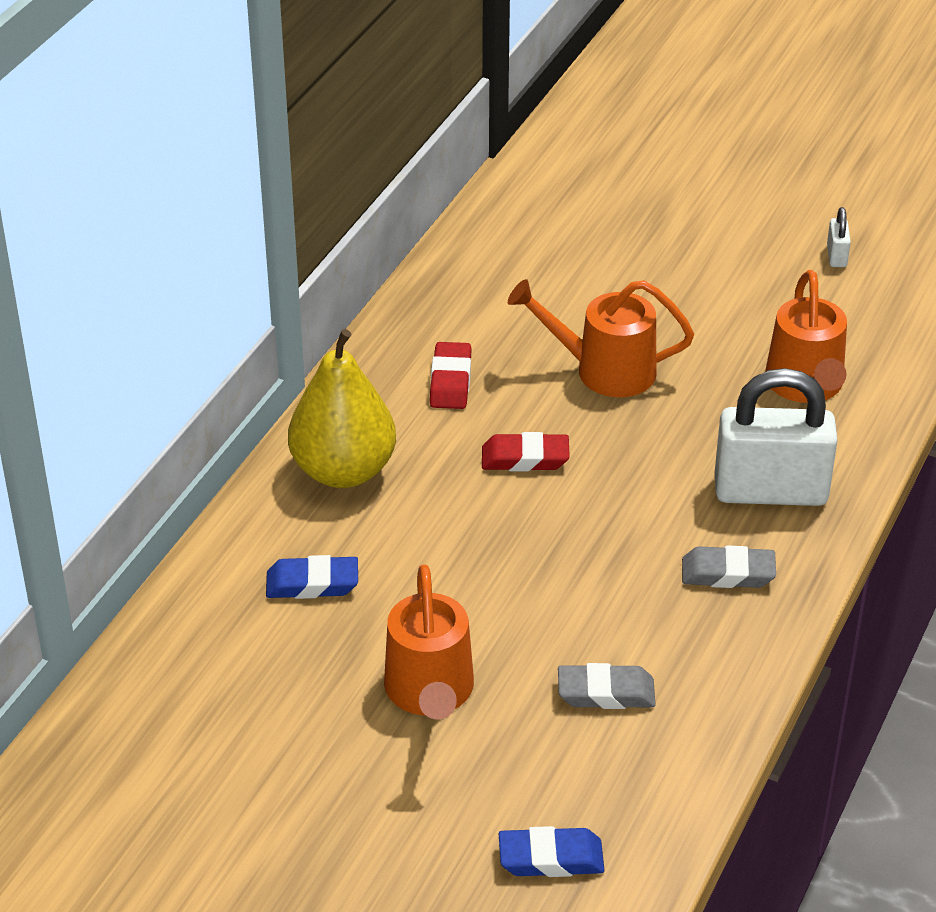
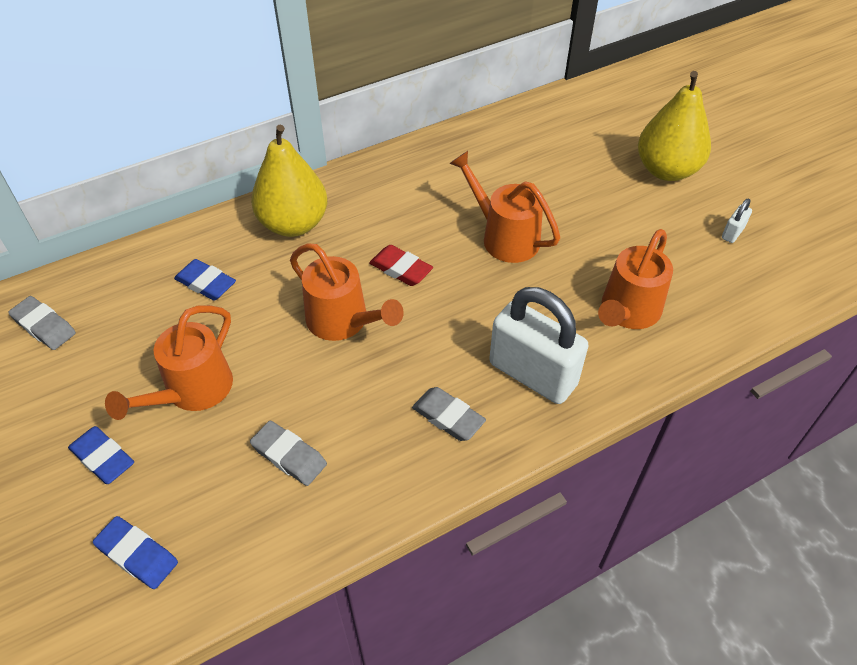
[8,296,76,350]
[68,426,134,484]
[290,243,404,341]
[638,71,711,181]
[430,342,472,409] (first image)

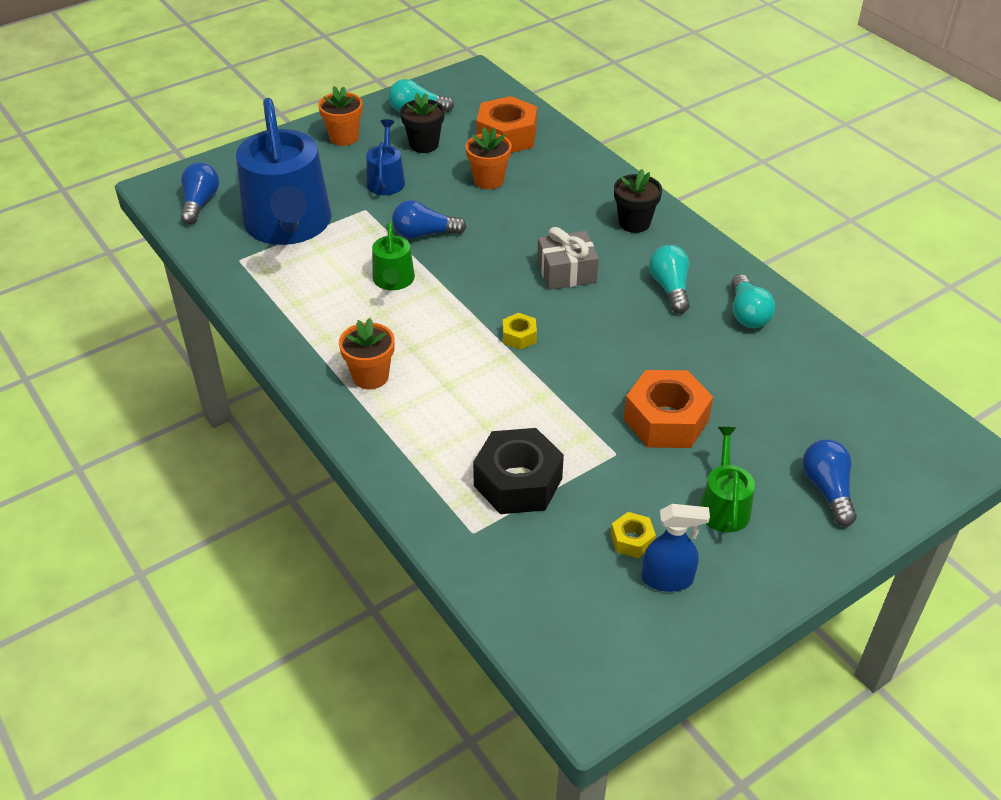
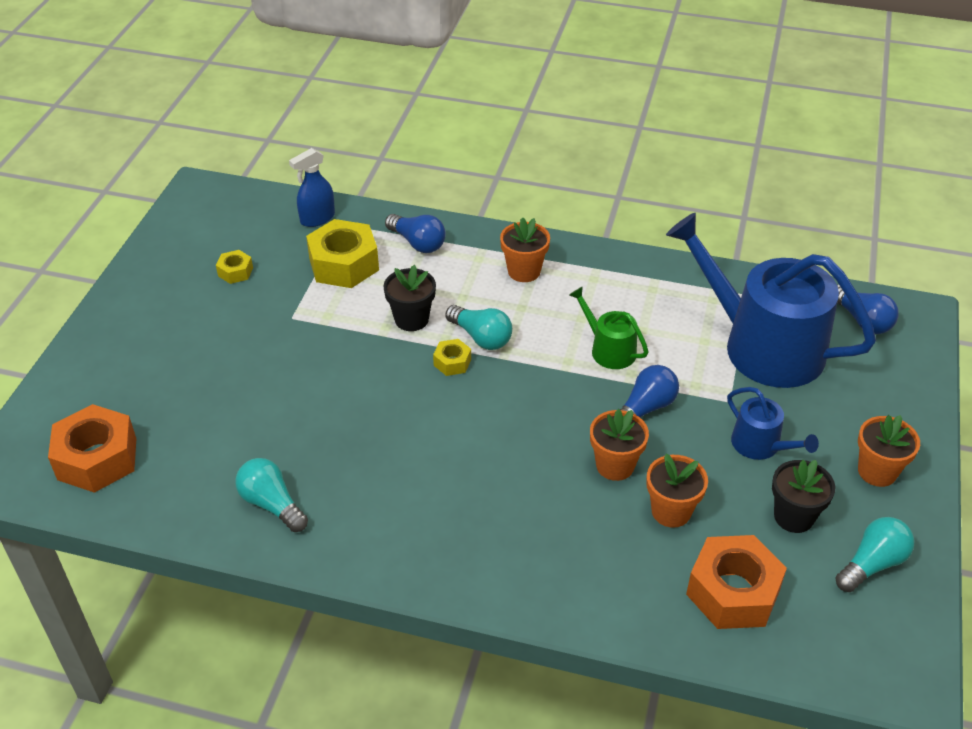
[48,404,136,493]
[289,148,335,227]
[306,219,379,288]
[384,265,436,331]
[385,214,446,253]
[445,305,512,350]
[590,409,649,481]
[537,227,599,290] (first image)
[700,427,755,533] (first image)

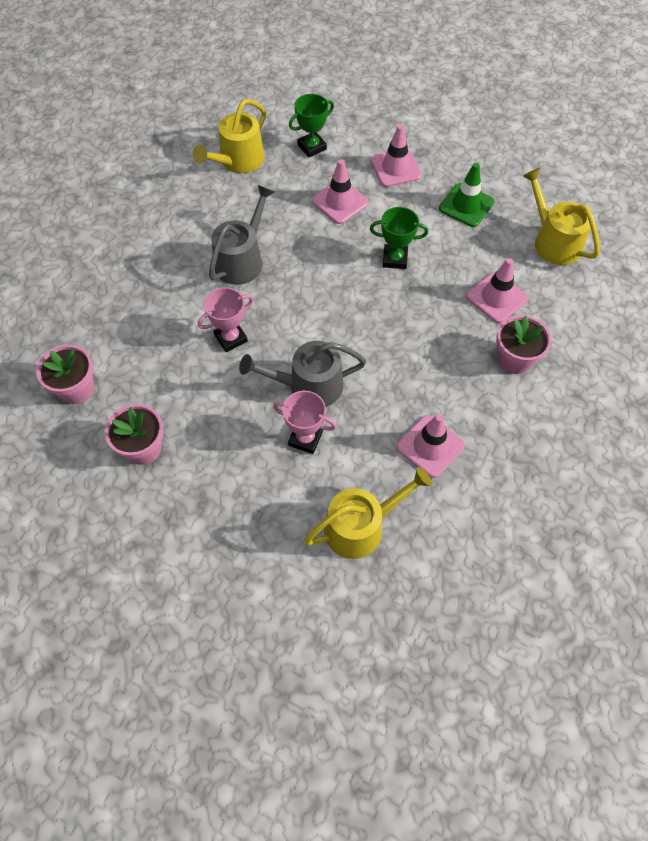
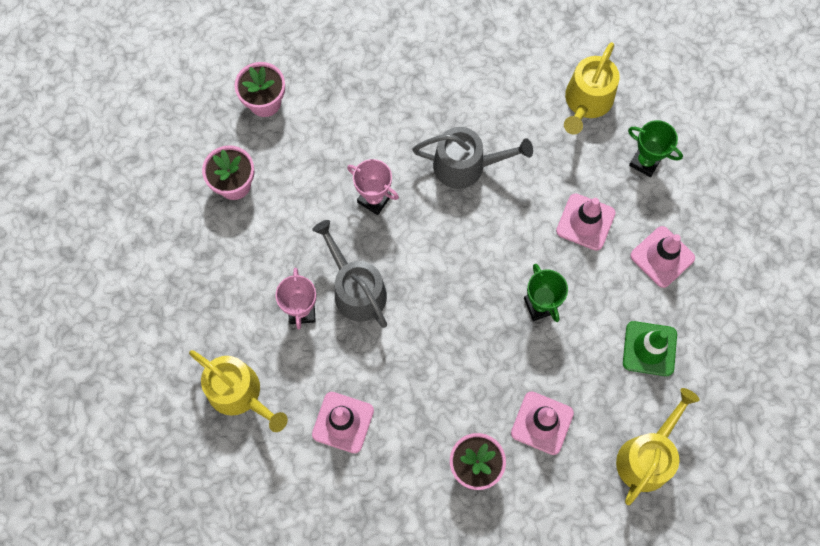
[564,42,620,135]

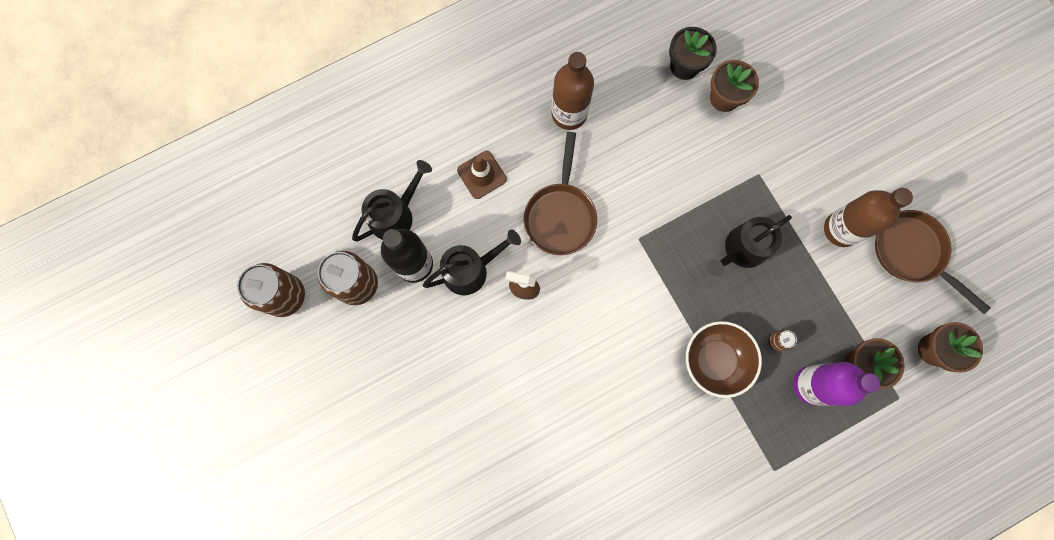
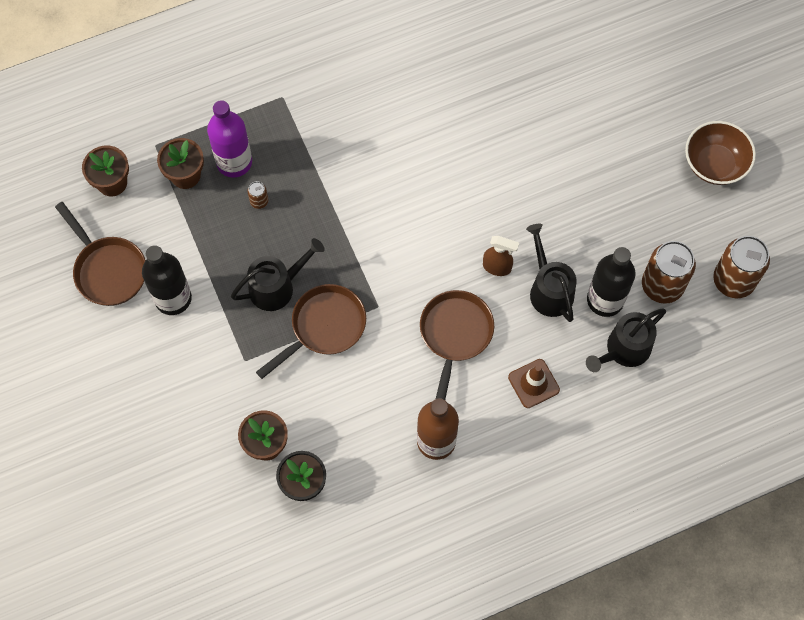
[142,245,192,315]
[256,284,366,379]
[526,224,577,322]
[685,121,756,185]

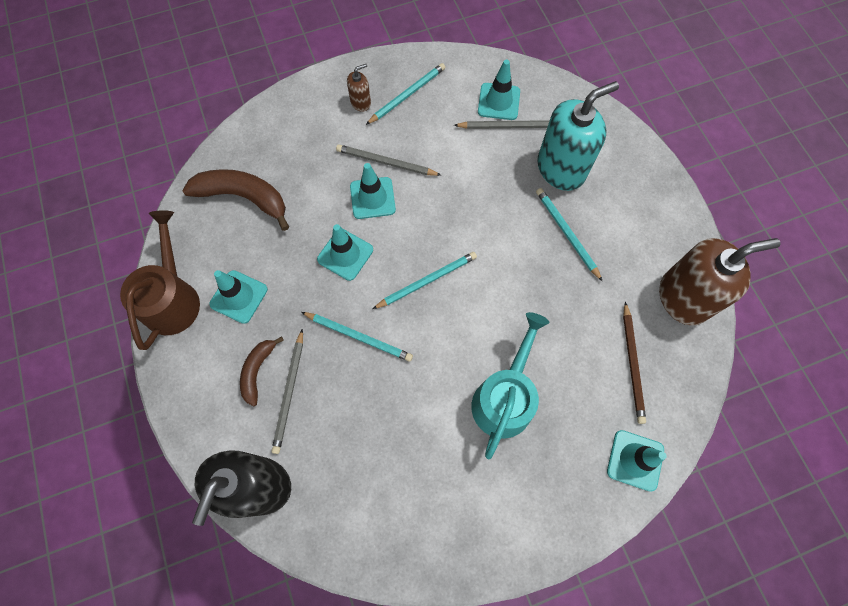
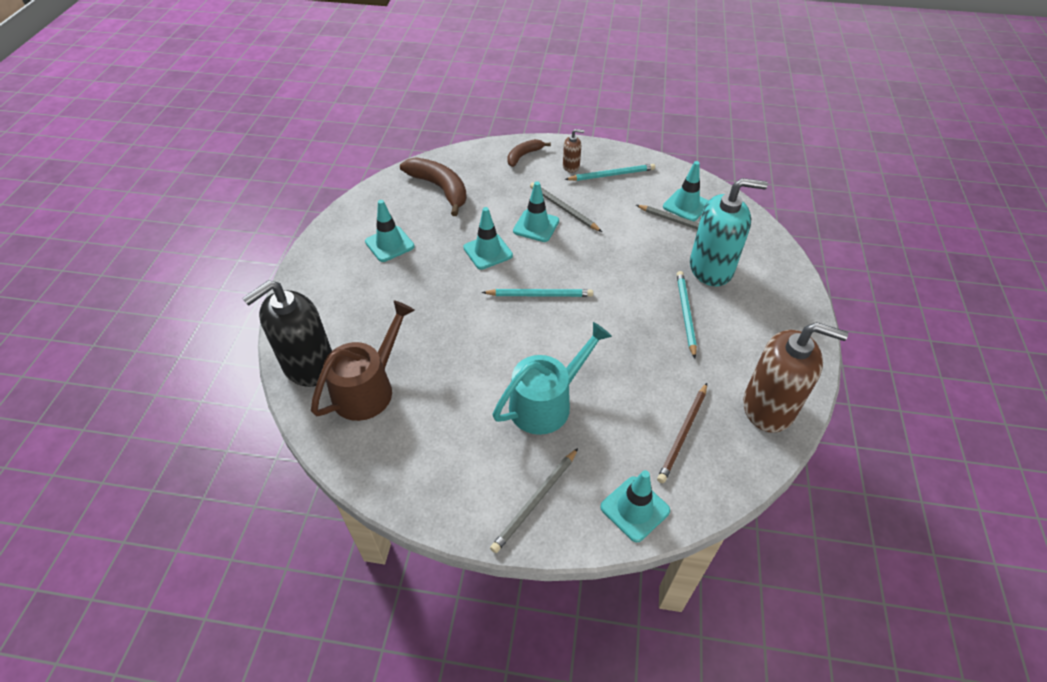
[311,300,415,421]
[490,448,578,553]
[507,139,551,167]
[302,312,413,362] (first image)

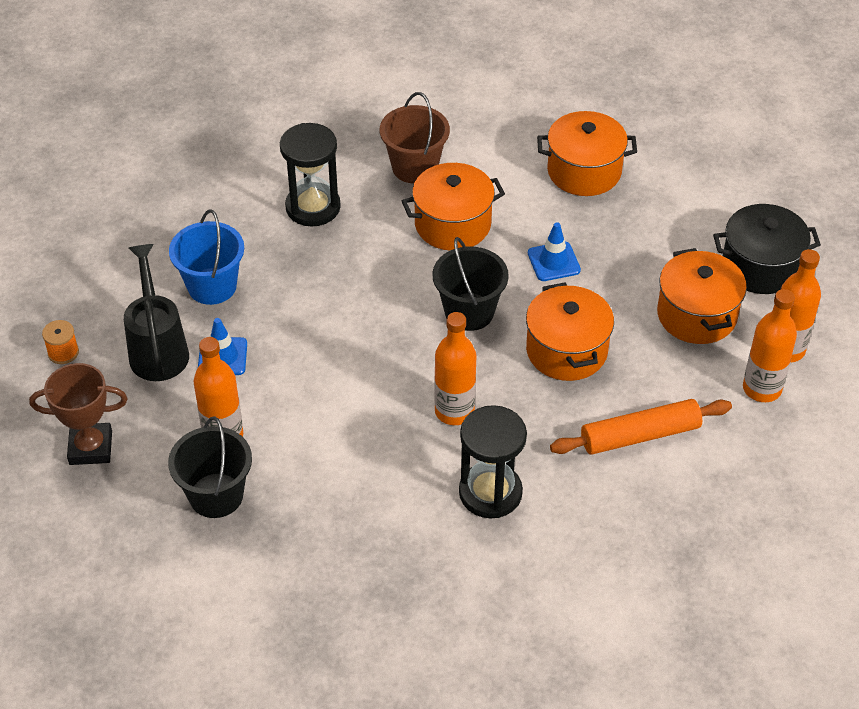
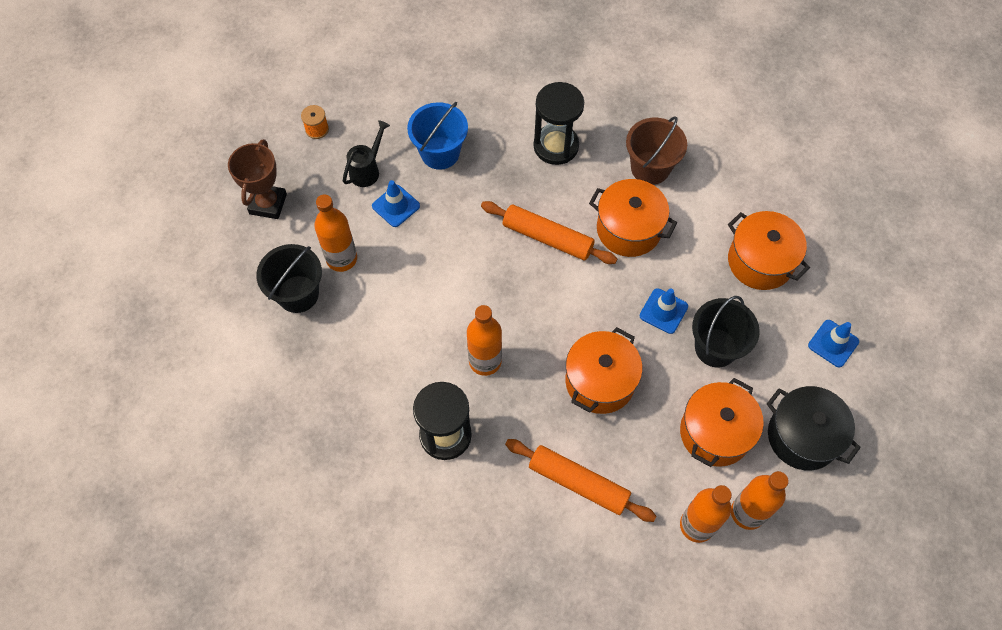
[228,139,287,219]
[343,120,390,187]
[481,201,617,264]
[692,296,760,368]
[808,320,859,367]

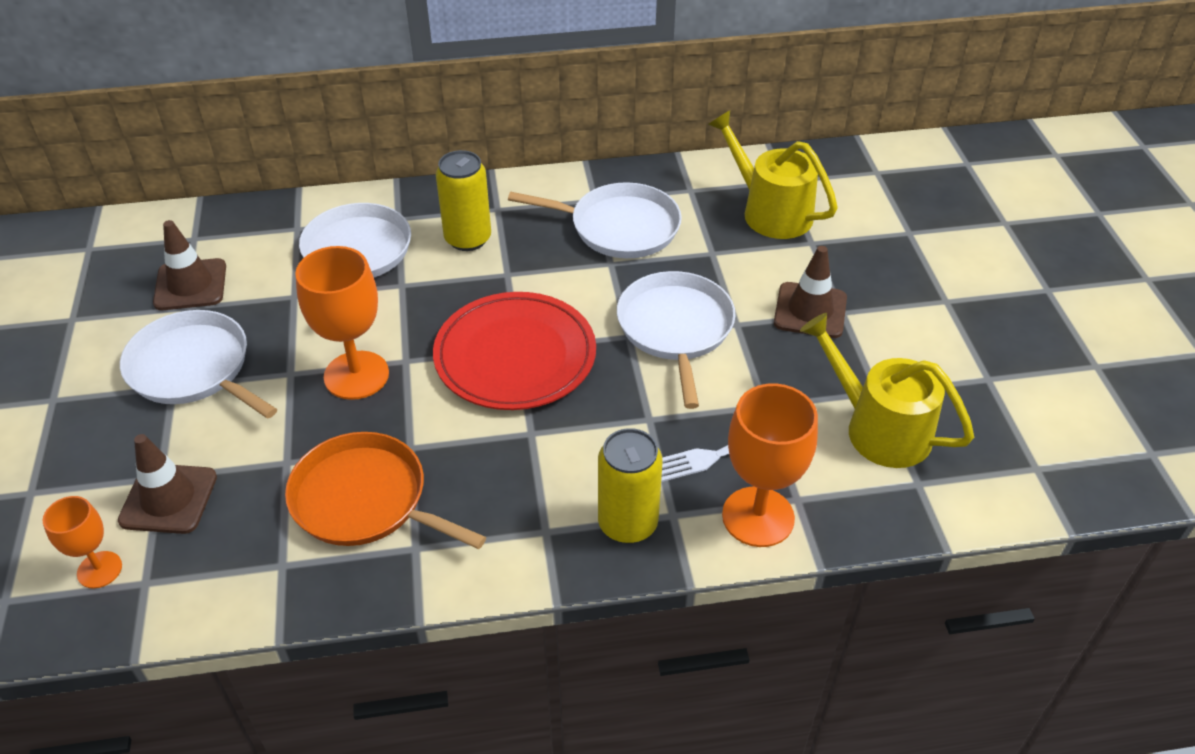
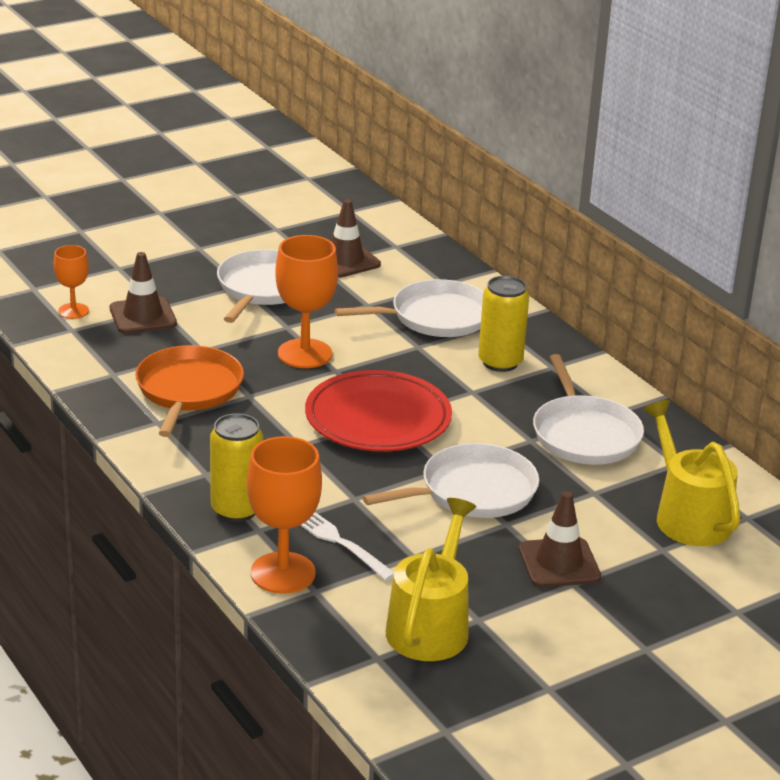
[643,400,740,546]

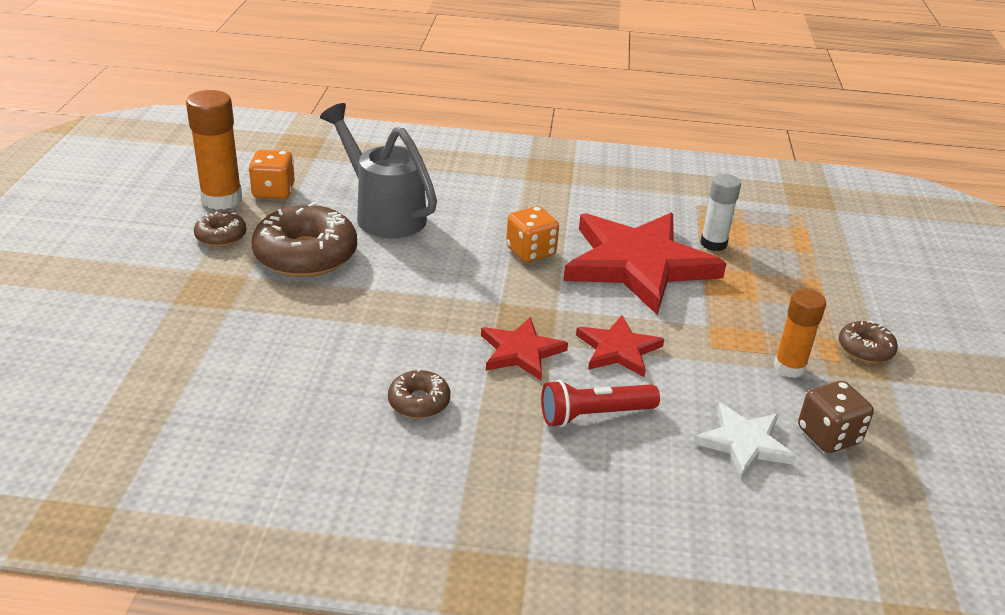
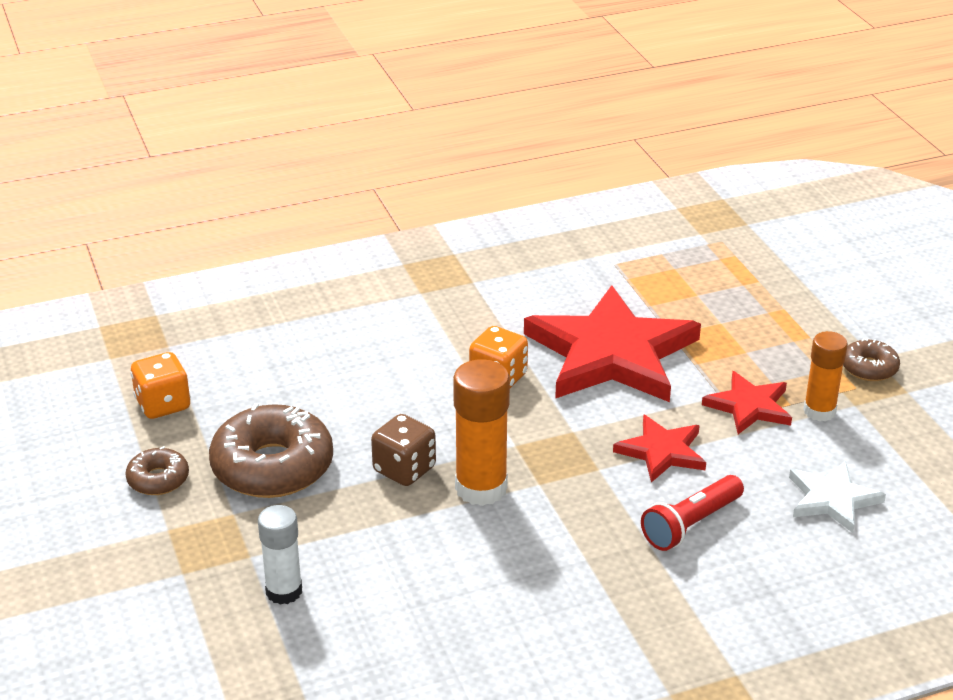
[258,505,302,605]
[371,414,436,486]
[453,359,510,506]
[702,371,792,434]
[320,103,437,238] (first image)
[388,368,450,418] (first image)

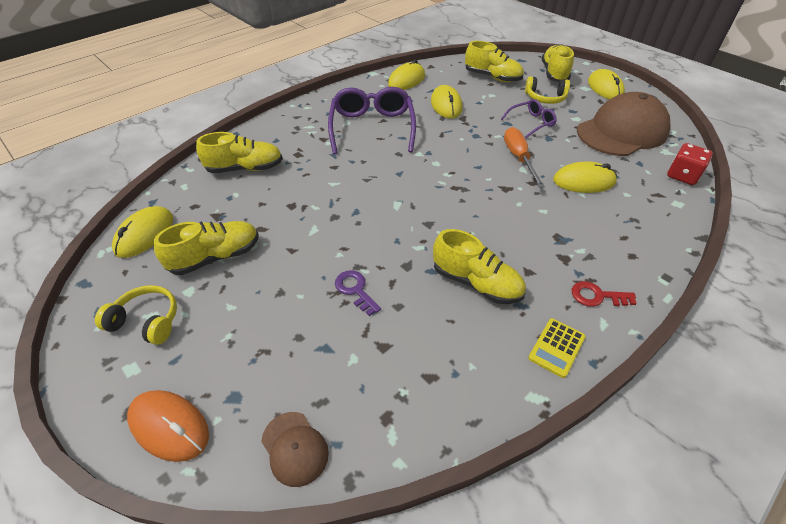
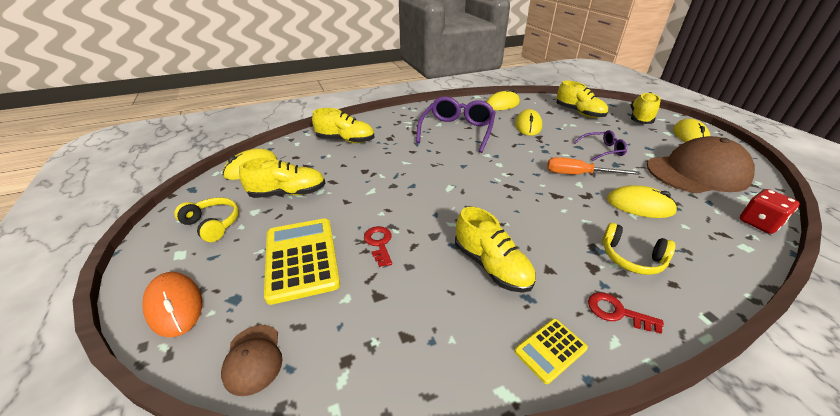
[264,218,340,305]
[364,226,392,267]
[547,157,641,175]
[602,223,675,275]

